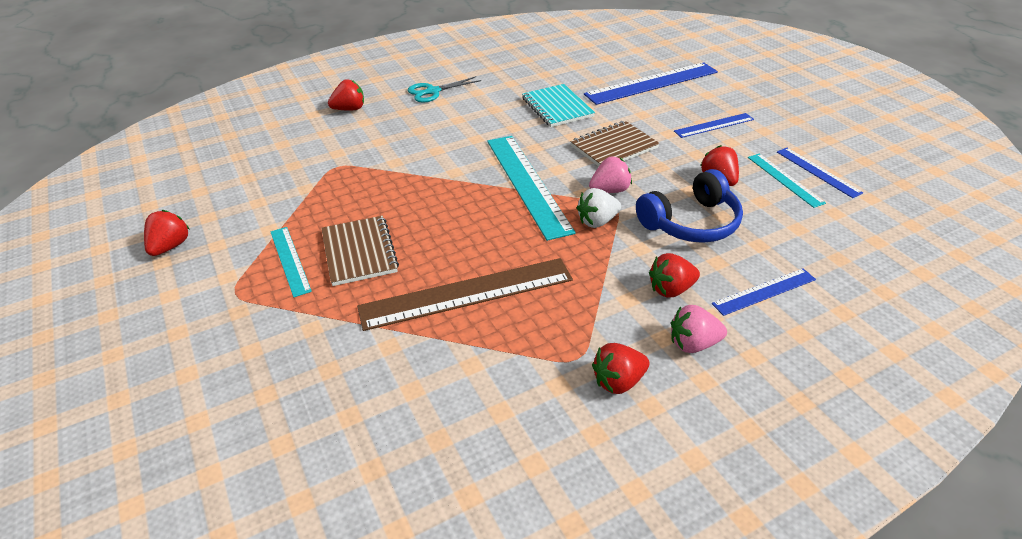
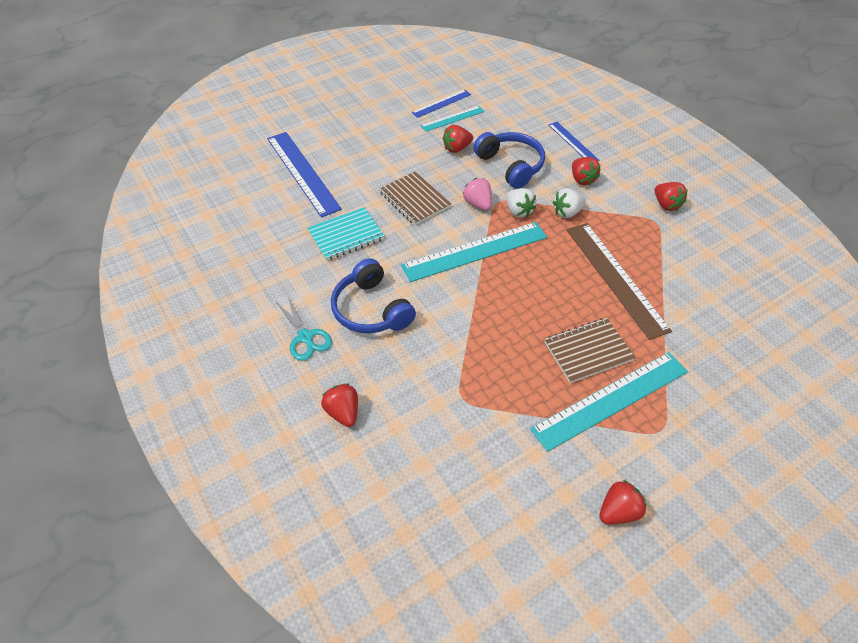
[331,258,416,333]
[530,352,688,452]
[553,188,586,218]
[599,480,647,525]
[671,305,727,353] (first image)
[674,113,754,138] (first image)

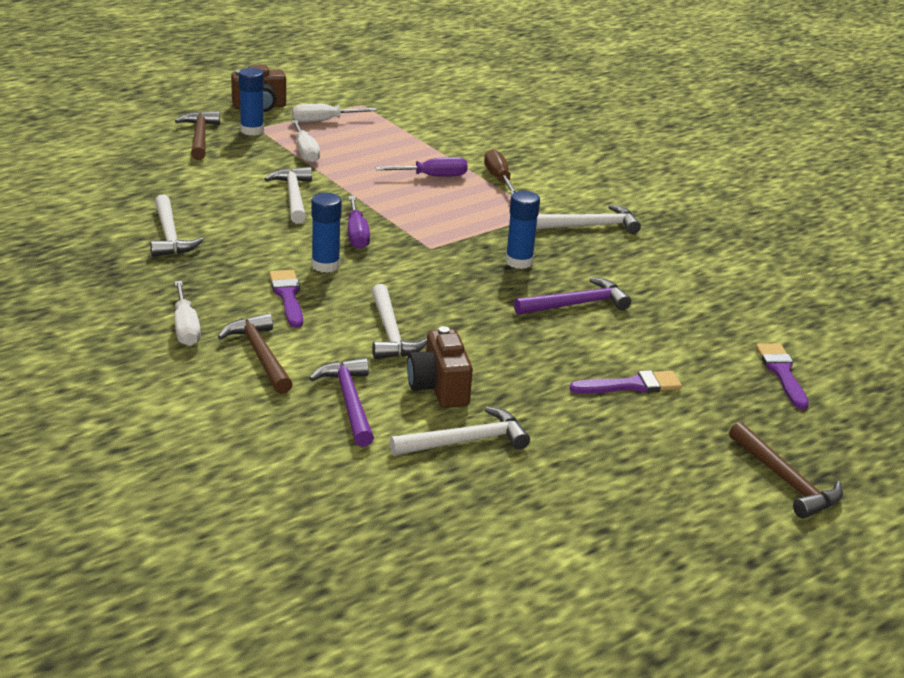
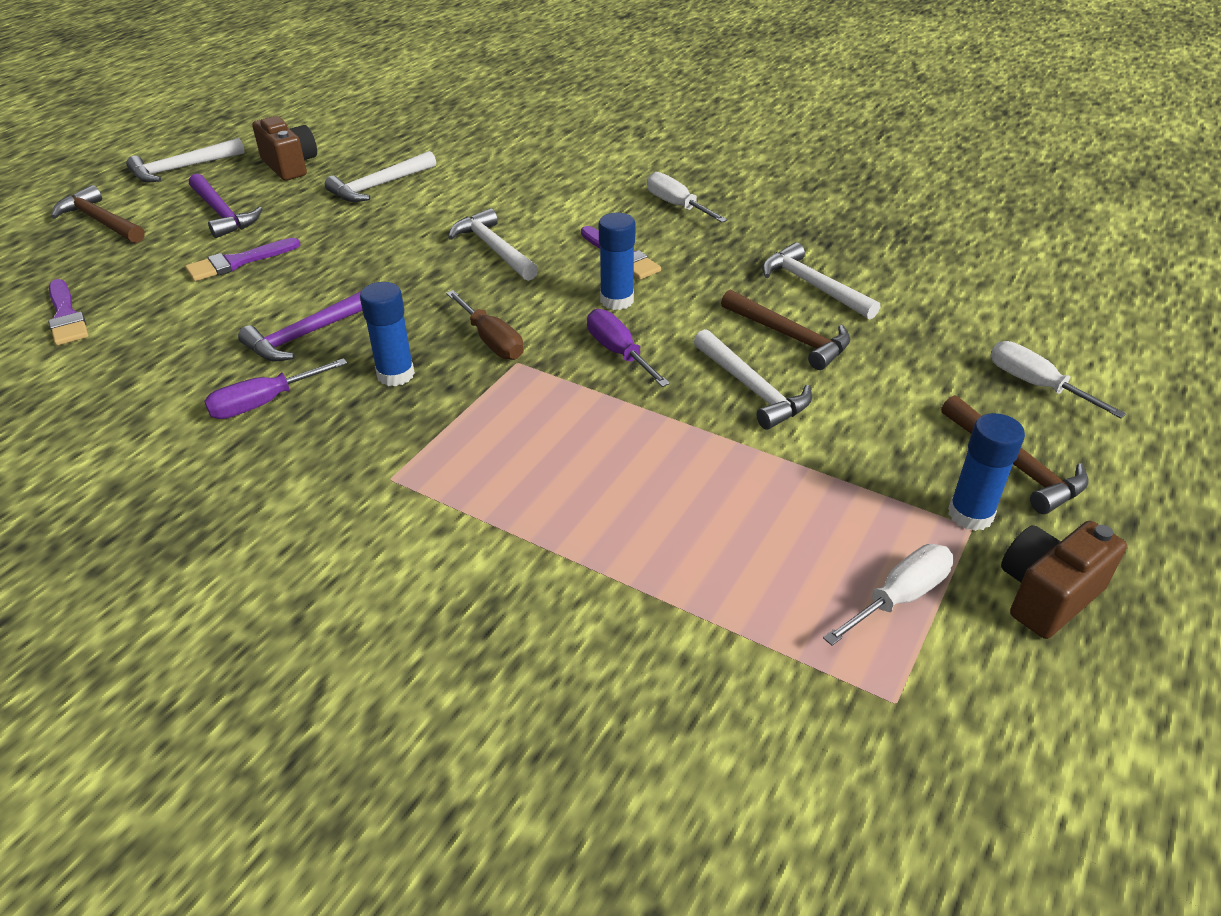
[126,138,245,182]
[189,174,262,238]
[204,358,347,419]
[252,116,317,181]
[446,290,524,360]
[721,290,851,370]
[990,341,1126,418]

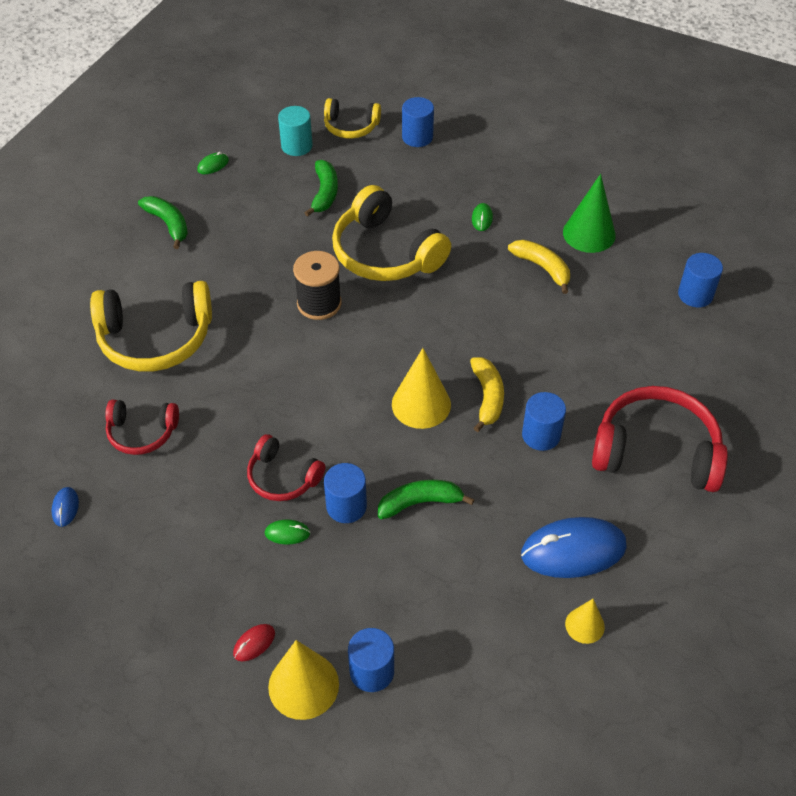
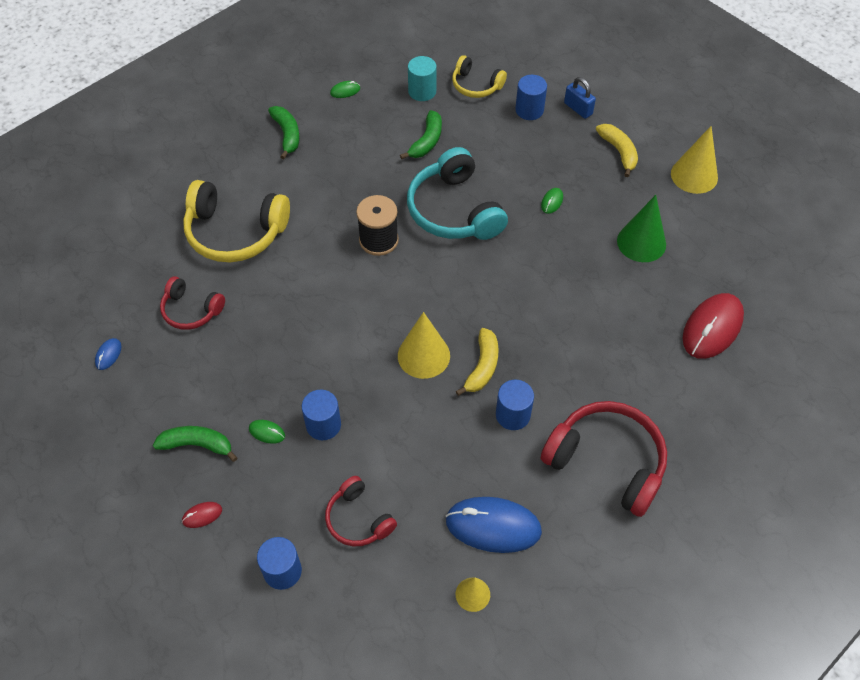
[153,426,237,462]
[325,476,397,546]
[407,147,508,240]
[564,77,596,119]
[596,124,638,177]
[671,126,718,194]
[683,293,744,359]

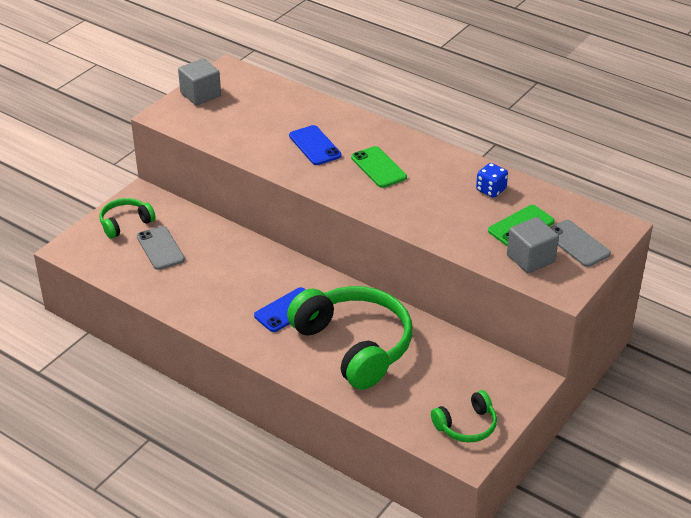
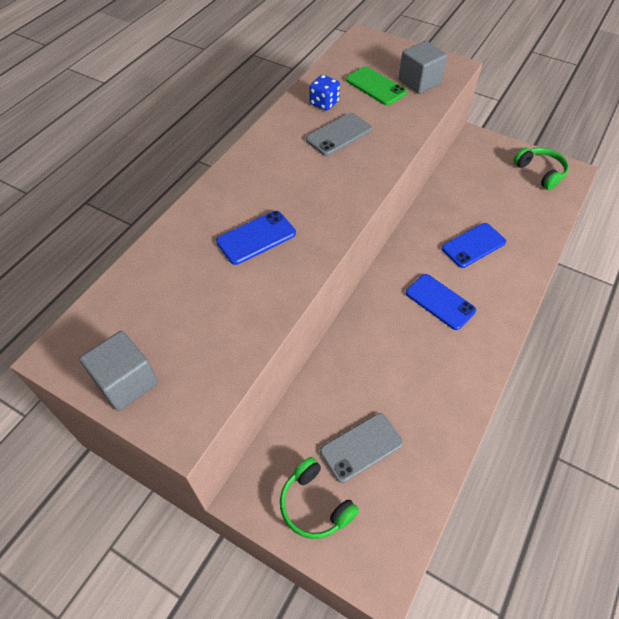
[306,113,372,156]
[442,223,506,268]
[351,146,407,188] (first image)

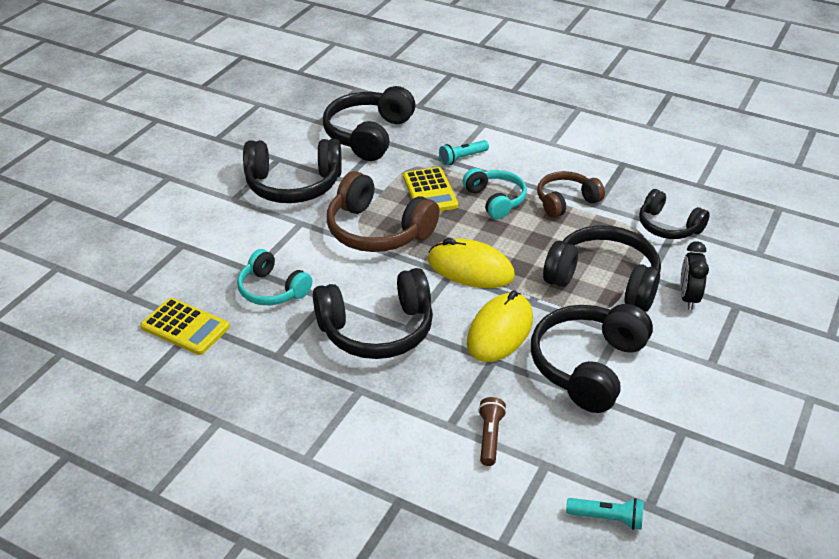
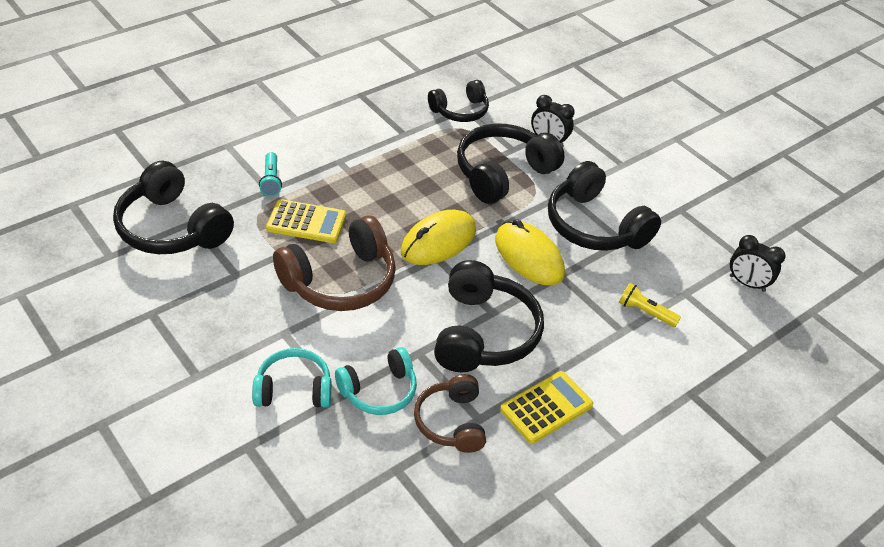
[252,348,331,408]
[414,374,486,453]
[500,371,593,444]
[619,283,681,327]
[730,235,786,292]
[243,139,342,203] (first image)

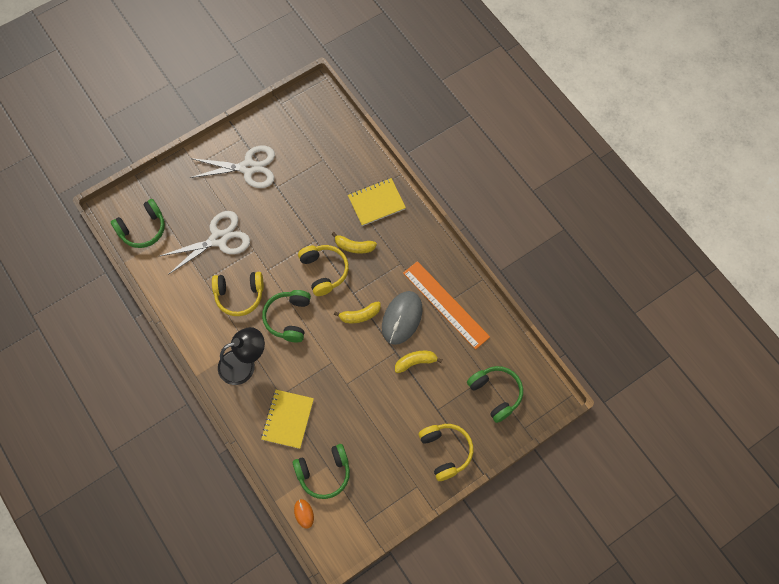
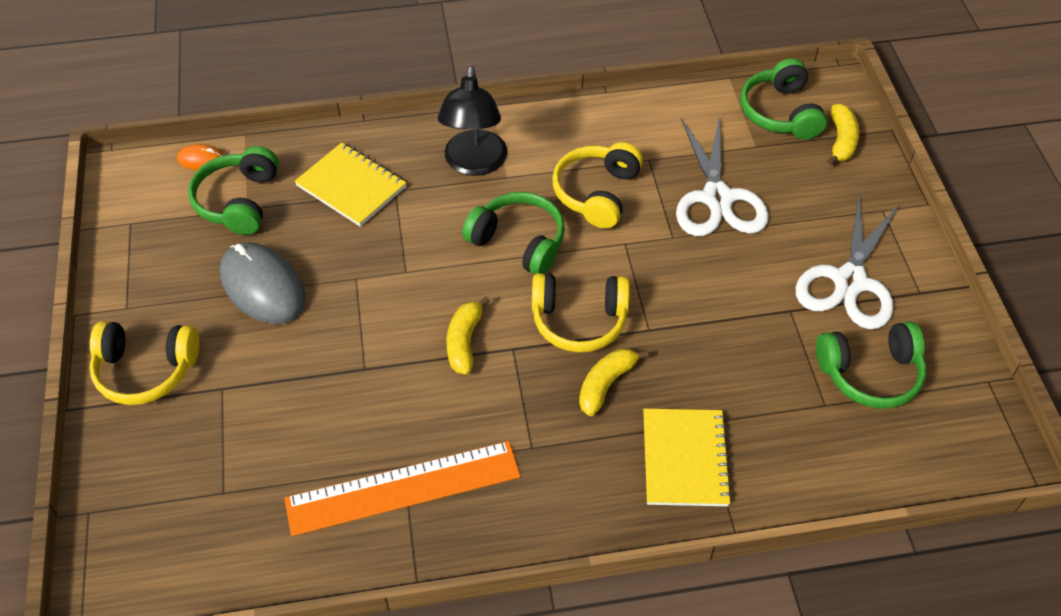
[220,242,305,324]
[816,321,927,409]
[827,104,859,165]

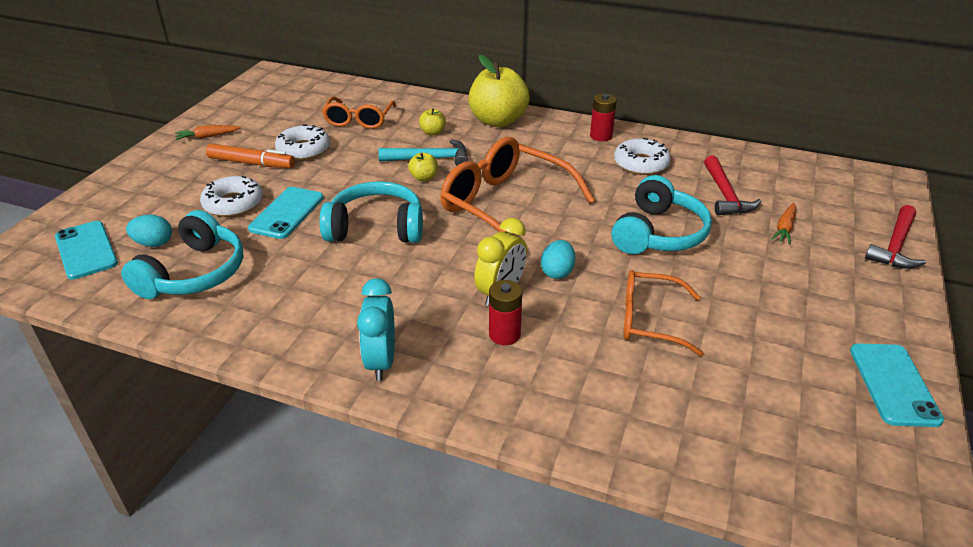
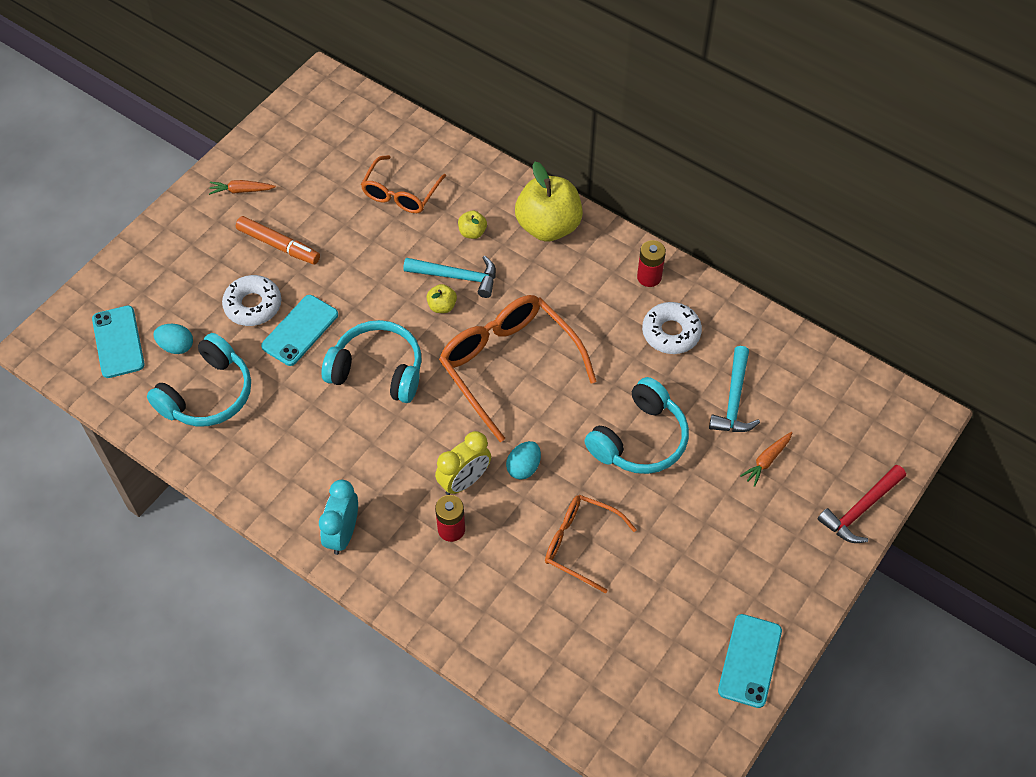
[709,346,760,432]
[275,124,330,160] (first image)

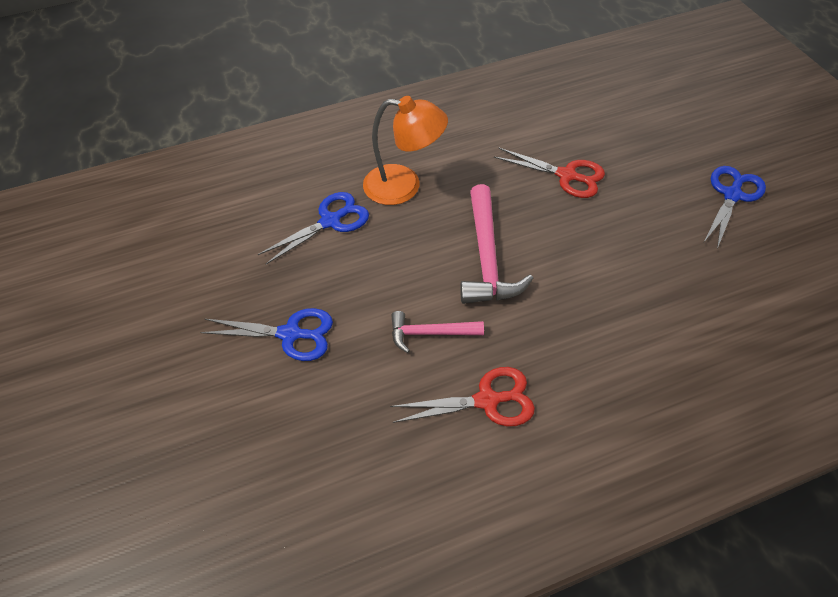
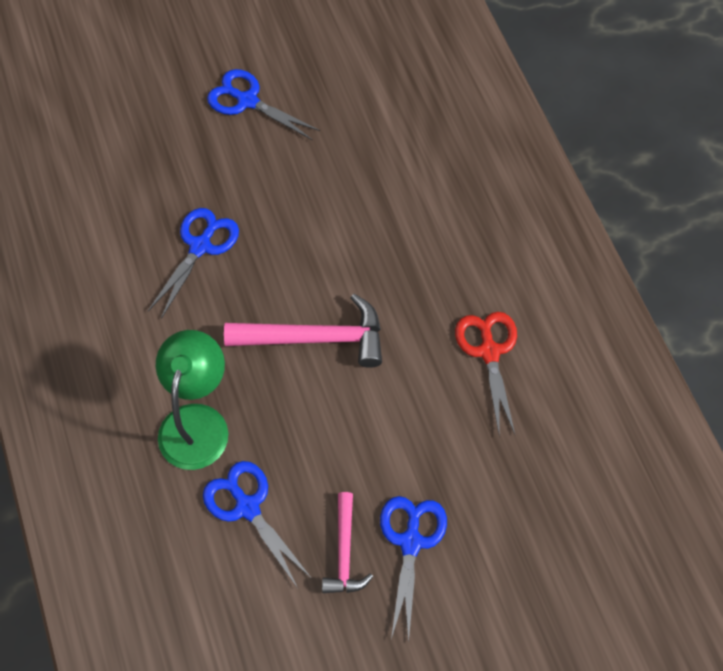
[148,208,239,319]
[156,330,229,470]
[322,492,373,593]

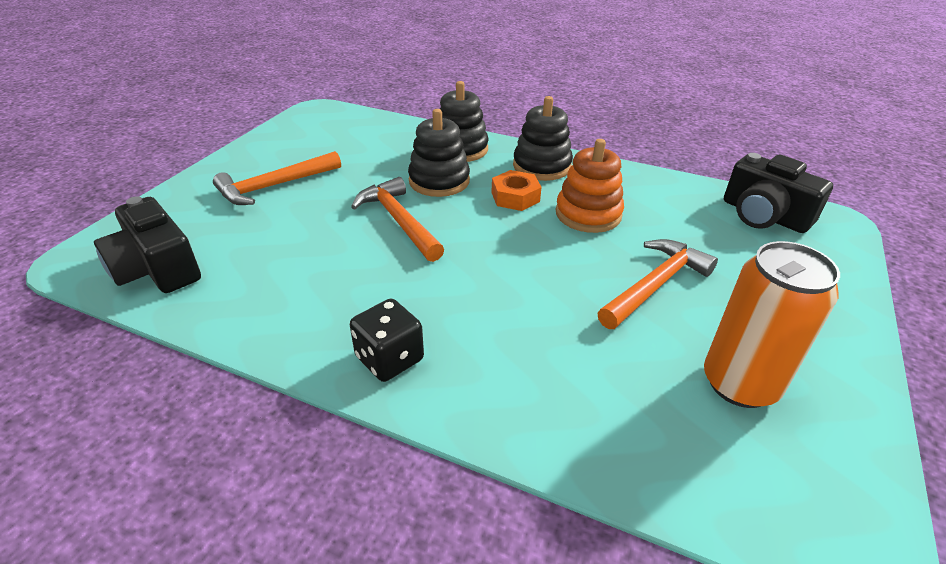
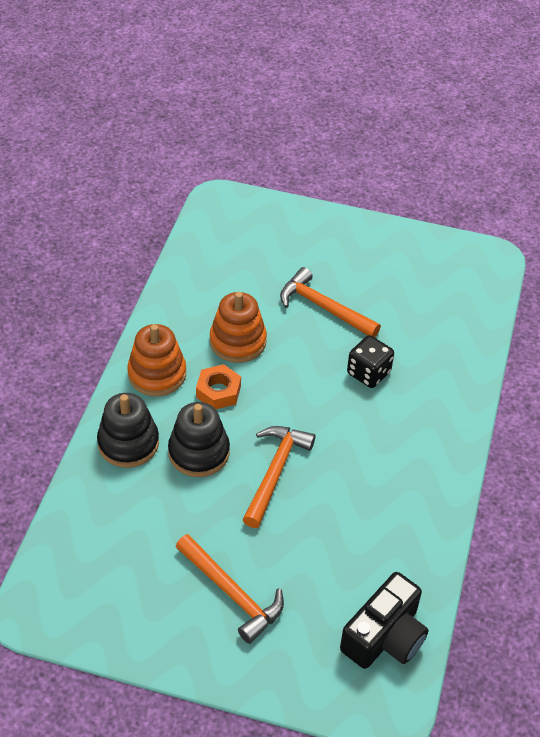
[127,324,186,396]
[243,426,315,528]
[347,335,394,388]
[704,241,840,408] (first image)
[724,153,833,233] (first image)

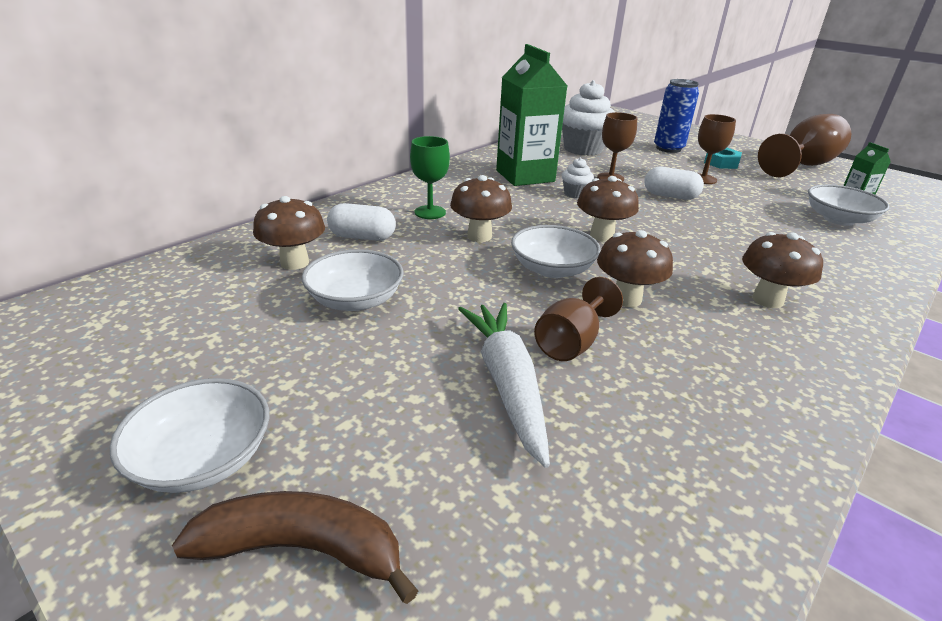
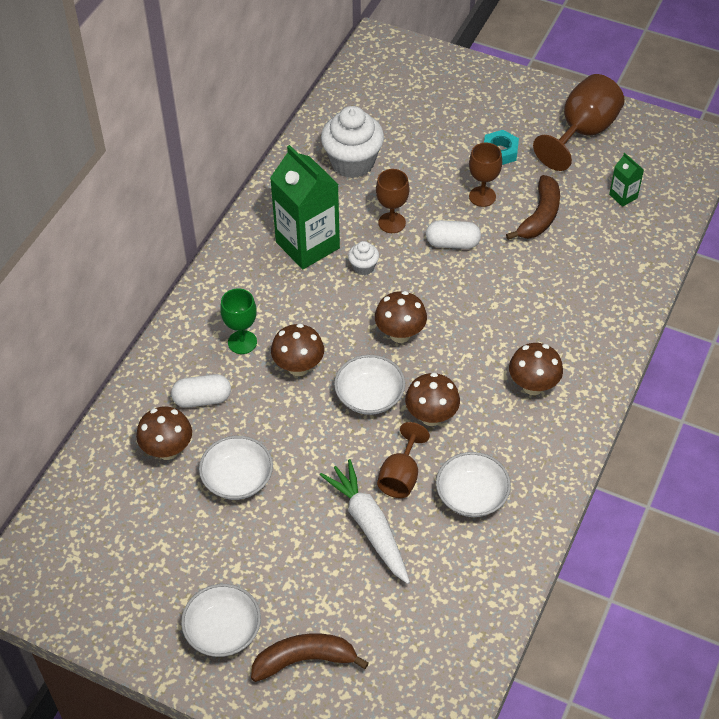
[436,452,511,517]
[506,175,560,240]
[654,79,699,153] (first image)

